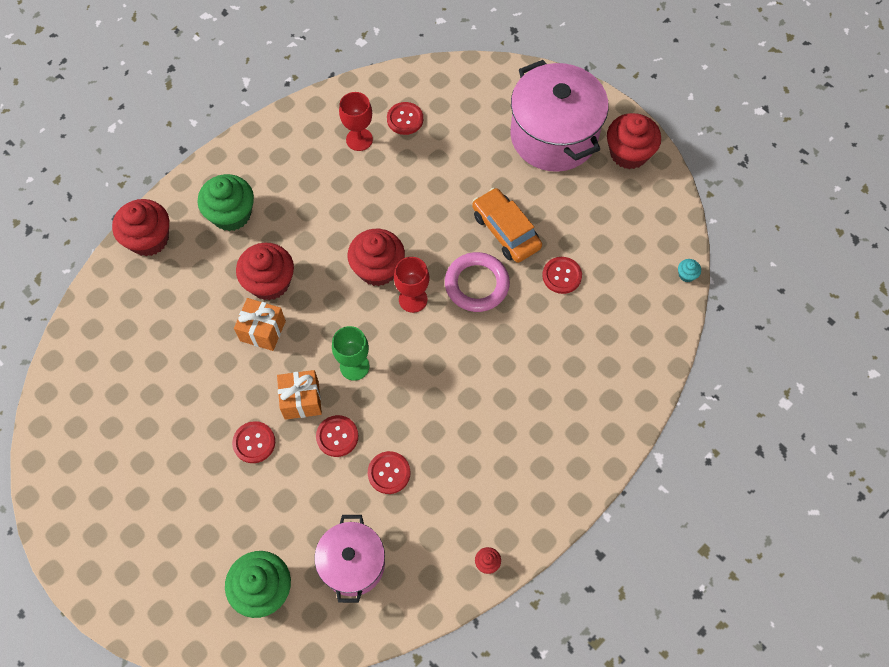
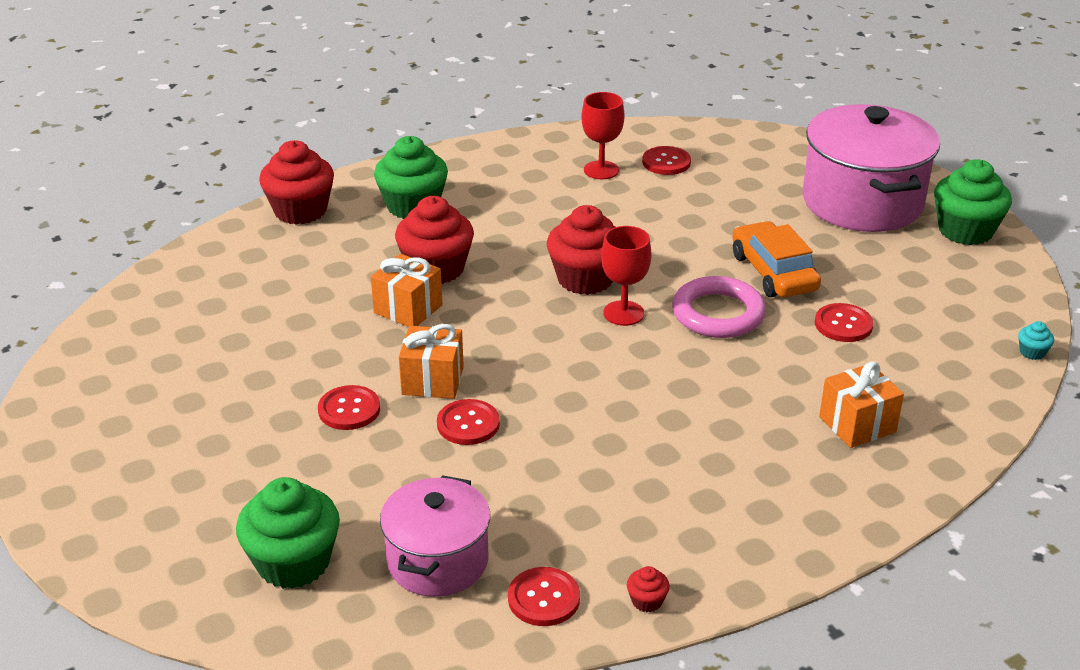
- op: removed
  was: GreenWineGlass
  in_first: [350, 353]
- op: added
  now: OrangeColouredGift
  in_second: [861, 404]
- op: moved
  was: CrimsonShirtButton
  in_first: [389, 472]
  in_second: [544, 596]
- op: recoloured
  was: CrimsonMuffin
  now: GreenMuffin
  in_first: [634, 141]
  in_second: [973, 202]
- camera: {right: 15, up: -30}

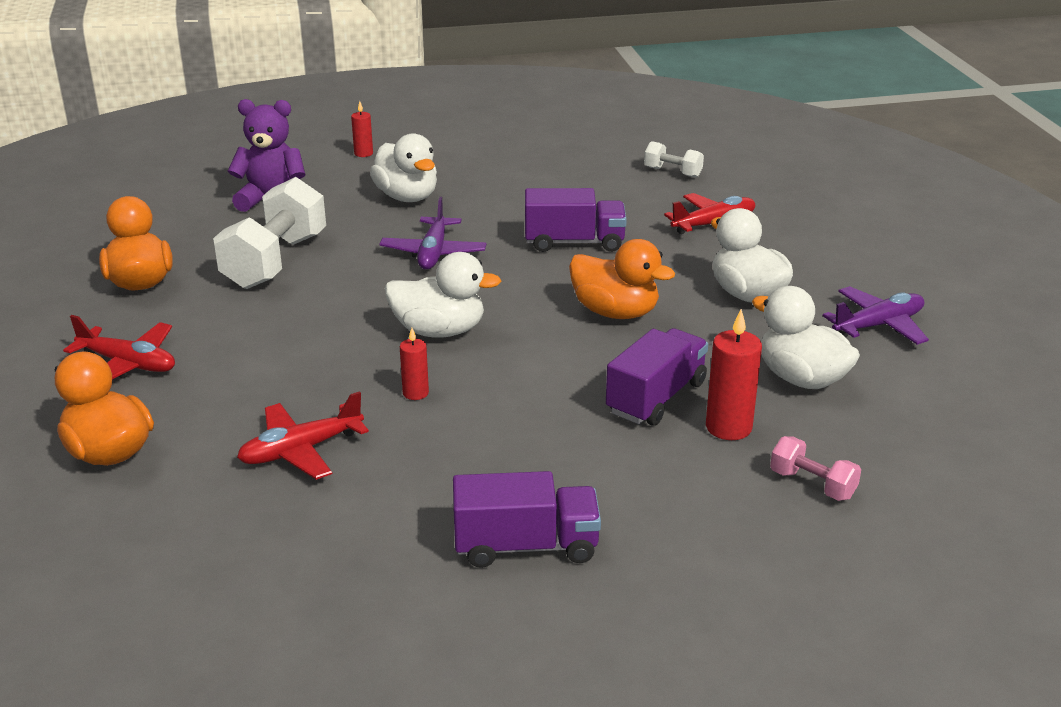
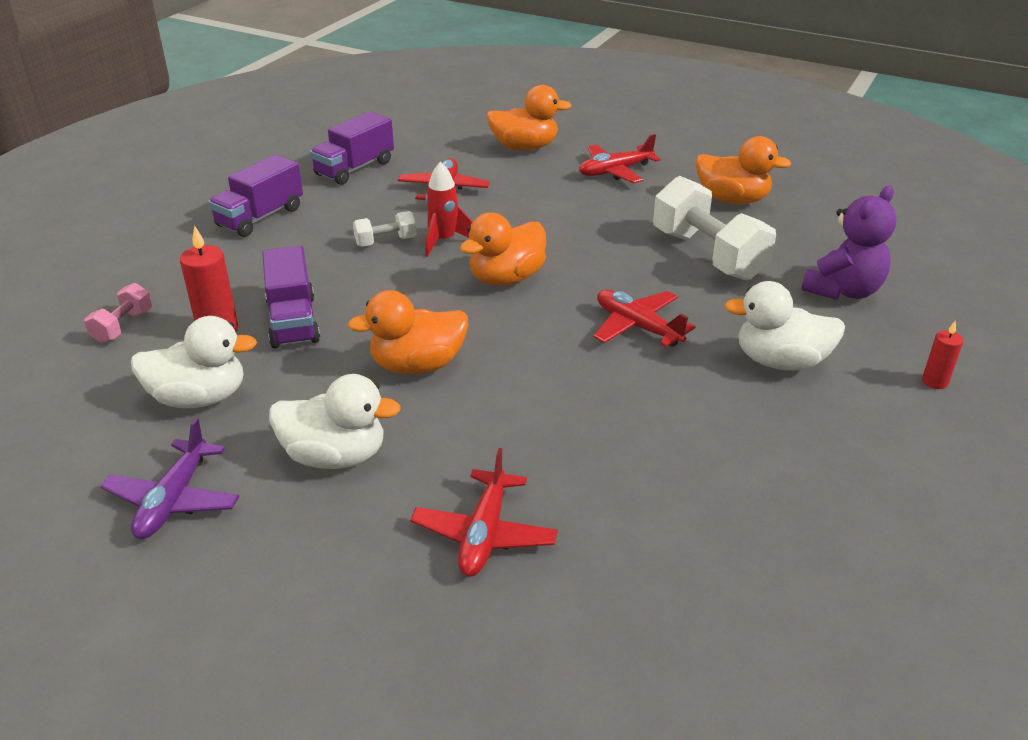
- op: moved
  was: PurpleLorry
  in_first: [576, 220]
  in_second: [352, 148]
- op: moved
  was: WhiteFreeWeight
  in_first: [674, 159]
  in_second: [385, 229]
- op: replaced
  was: CrimsonCandle
  now: CrimsonRocket
  in_first: [414, 364]
  in_second: [448, 209]
- op: recoloured
  was: PurpleToyPlane
  now: CrimsonToyPlane
  in_first: [433, 233]
  in_second: [644, 318]
- op: recoloured
  was: WhiteRubberDuck
  now: OrangeColouredRubberDuck
  in_first: [443, 295]
  in_second: [503, 249]
- op: turned
  was: RosePinkFreeWeight
  in_first: [815, 468]
  in_second: [118, 313]
  clockwise: -60
- camera: {right: 130, up: 5}

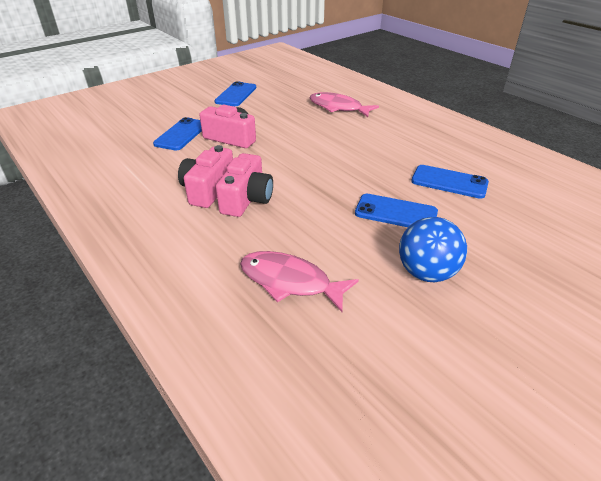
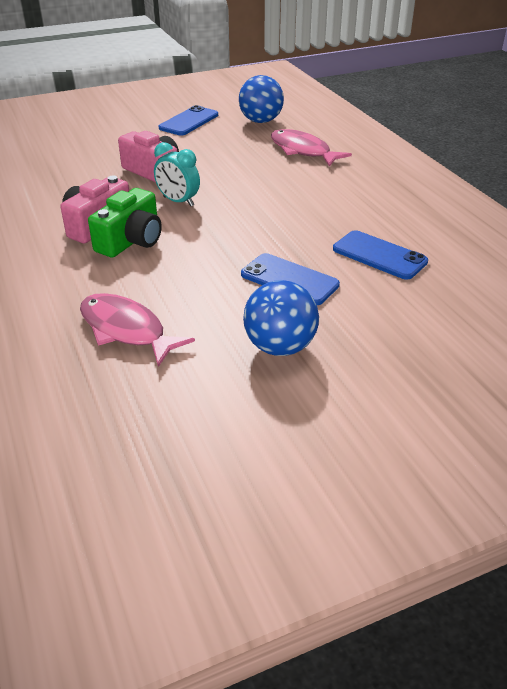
- op: removed
  was: BluePhone
  in_first: [177, 133]
- op: added
  now: AquaBedsideClock
  in_second: [177, 174]
- op: added
  now: BlueBall
  in_second: [261, 99]
- op: recoloured
  was: RosePinkCamera
  now: GreenCamera
  in_first: [244, 185]
  in_second: [125, 223]
- camera: {right: 15, up: 0}

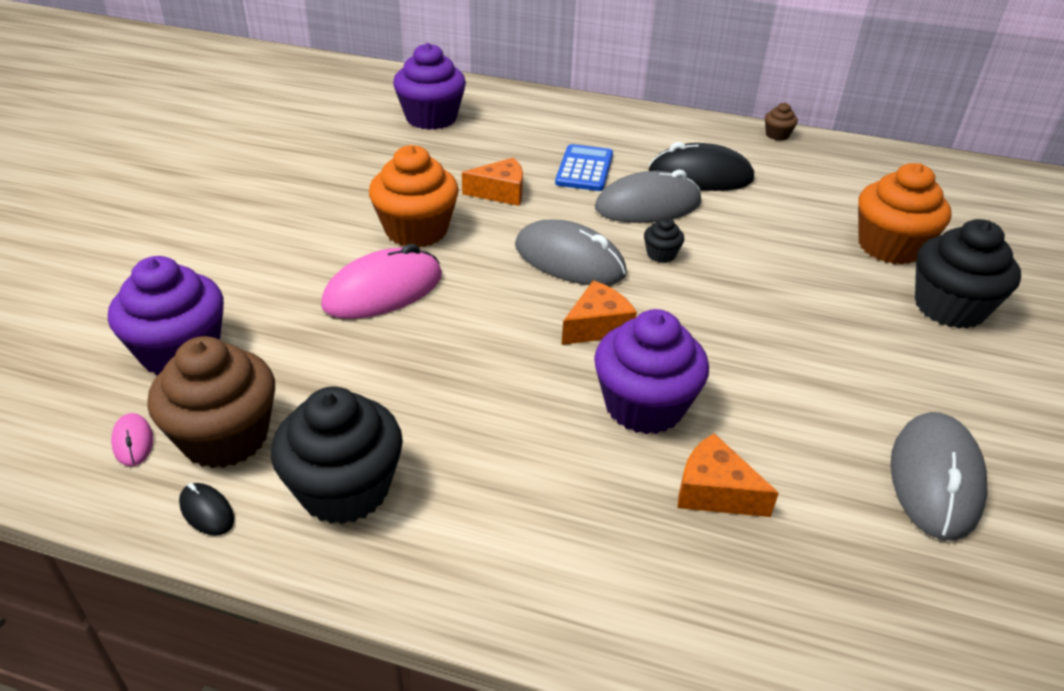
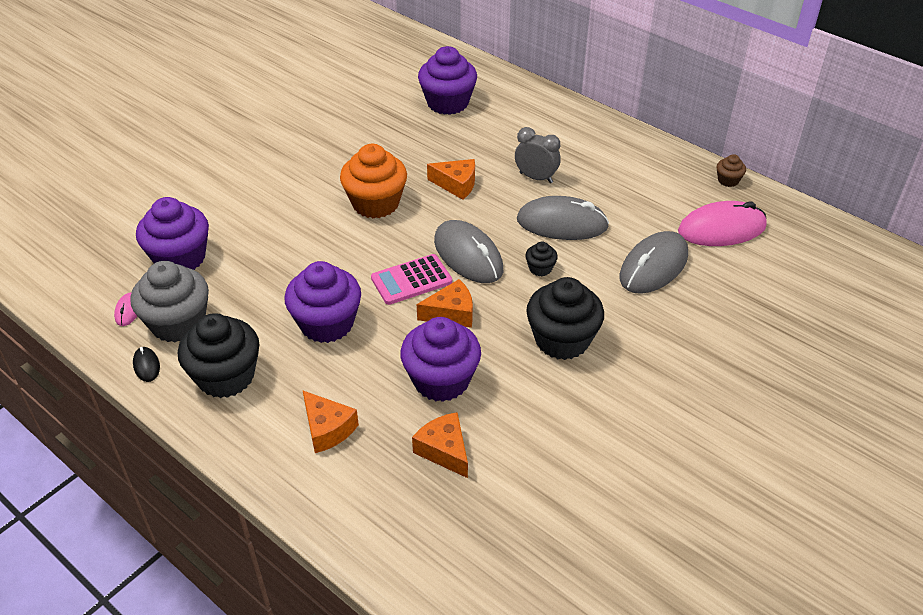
- op: removed
  was: BlackPcMouse
  in_first: [701, 166]
- op: removed
  was: OrangeColouredMuffin
  in_first: [905, 213]
- op: added
  now: PurpleMuffin
  in_second: [322, 302]
- op: added
  now: OrangeColouredCheeseWedge
  in_second: [331, 422]
- op: added
  now: RosePinkPocketCalculator
  in_second: [411, 279]
- op: moved
  was: RosePinkPcMouse
  in_first: [381, 281]
  in_second: [722, 223]
- op: moved
  was: GrayPcMouse
  in_first: [938, 476]
  in_second: [653, 262]
- op: moved
  was: BlackMuffin
  in_first: [968, 274]
  in_second: [565, 318]
- op: replaced
  was: BluePocketCalculator
  now: GrayBedsideClock
  in_first: [584, 167]
  in_second: [538, 155]
- op: recoloured
  was: BrownMuffin
  now: GrayMuffin
  in_first: [211, 402]
  in_second: [169, 302]
- camera: {right: 25, up: 5}

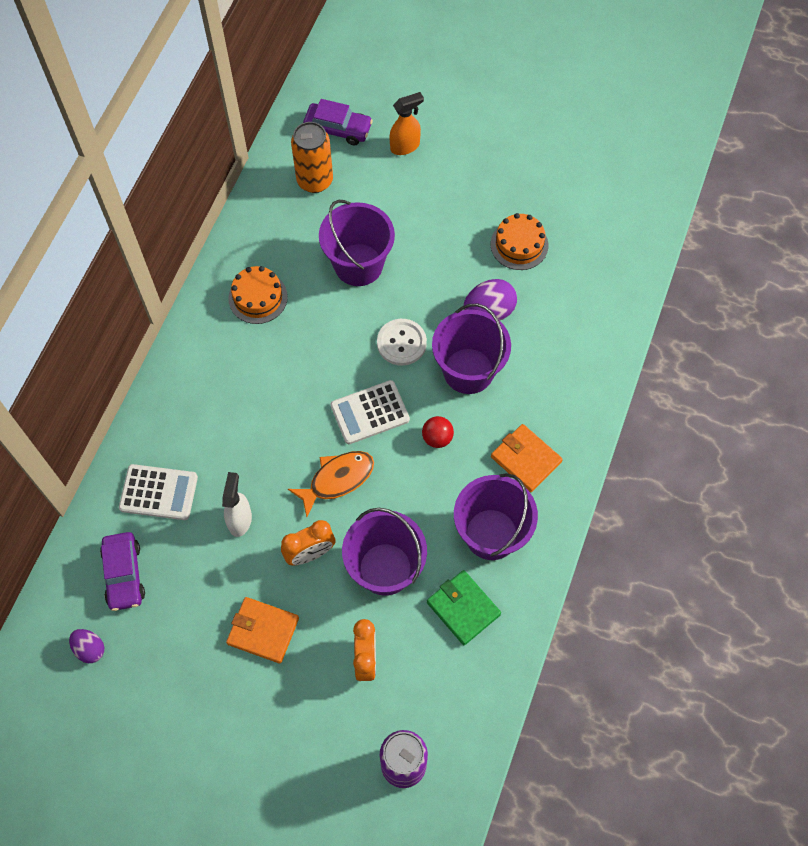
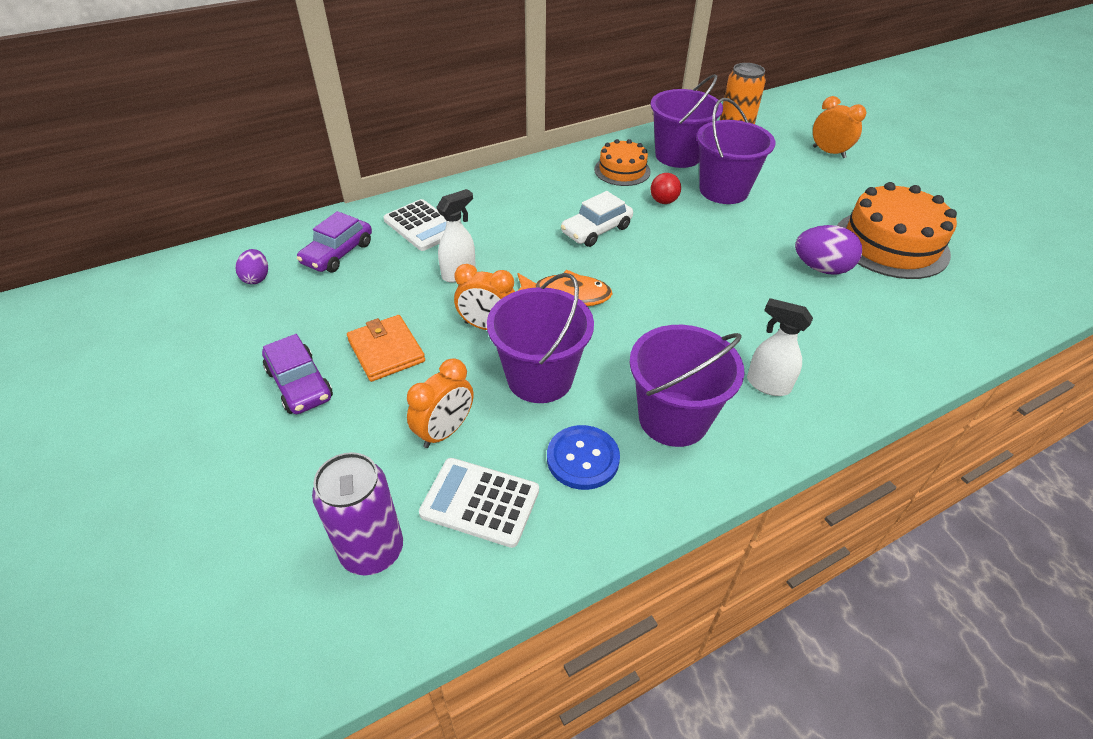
- op: removed
  was: WhiteShirtButton
  in_first: [402, 342]
- op: added
  now: WhiteAutomobile
  in_second: [597, 219]
- op: moved
  was: PurpleAutomobile
  in_first: [338, 122]
  in_second: [297, 374]
- op: moved
  was: WhitePocketCalculator
  in_first: [370, 412]
  in_second: [479, 503]
- op: moved
  was: CrimsonBall
  in_first: [438, 432]
  in_second: [665, 188]
- op: moved
  was: PurplePail
  in_first: [471, 349]
  in_second: [686, 121]
- op: replaced
  was: OrangeColouredSprayBottle
  now: OrangeColouredBedsideClock
  in_first: [407, 123]
  in_second: [839, 127]
- op: replaced
  was: GreenBillfold
  now: BlueShirtButton
  in_first: [464, 607]
  in_second: [583, 457]
- op: replaced
  was: OrangeColouredBillfold
  now: WhiteSprayBottle
  in_first: [527, 458]
  in_second: [780, 347]
- op: resized
  was: OrangeColouredLayerCake
  in_first: [519, 241]
  in_second: [897, 230]
  ratio: 1.72
- camera: {right: 40, up: -20}

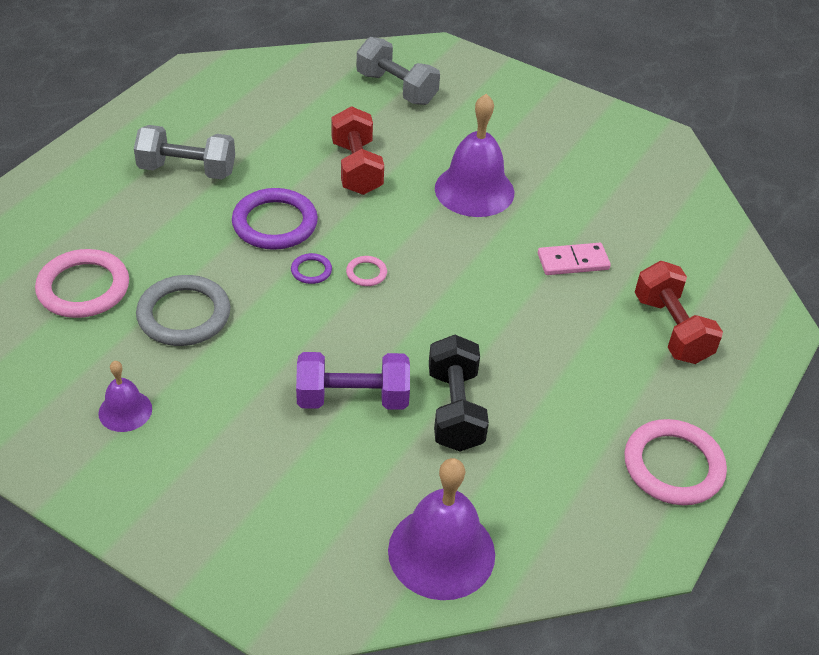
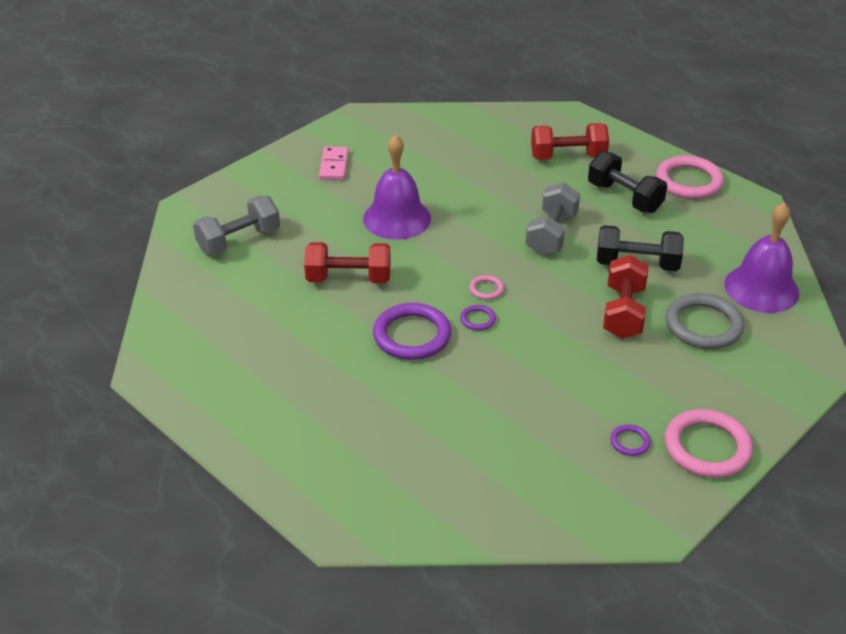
- op: added
  now: BlackFreeWeight
  in_second: [627, 182]
- op: moved
  was: RosePinkHoop
  in_first: [82, 283]
  in_second: [709, 443]
- op: moved
  was: GrayFreeWeight
  in_first: [184, 152]
  in_second: [552, 219]
- op: moved
  was: GrayHoop
  in_first: [183, 310]
  in_second: [705, 321]
- op: moved
  was: RosePinkDominoTile
  in_first: [574, 259]
  in_second: [334, 163]
- op: replaced
  was: PurpleBell
  now: PurpleHoop
  in_first: [125, 396]
  in_second: [630, 440]
- op: recoloured
  was: PurpleFreeWeight
  now: CrimsonFreeWeight
  in_first: [353, 381]
  in_second: [625, 297]
- camera: {right: -75, up: -5}

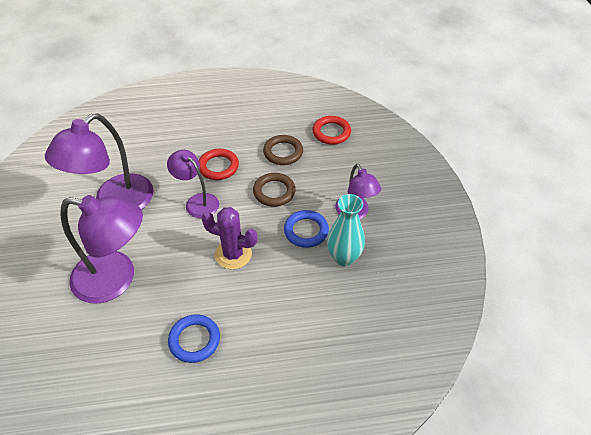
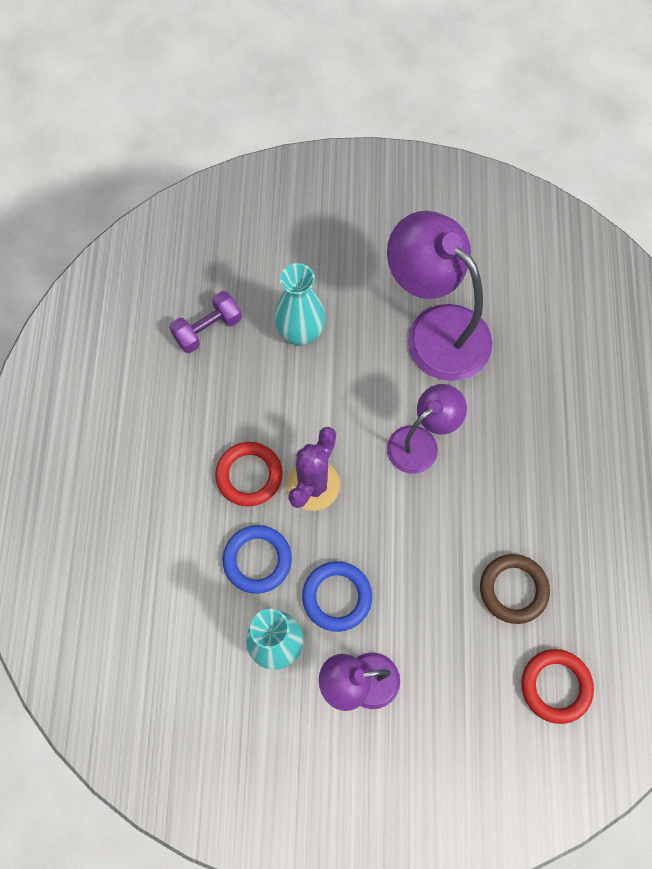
- op: removed
  was: BrownHoop
  in_first: [274, 189]
- op: added
  now: PurpleFreeWeight
  in_second: [205, 322]
- op: moved
  was: BlueHoop
  in_first: [194, 338]
  in_second: [257, 559]
- op: moved
  was: CrimsonHoop
  in_first: [219, 164]
  in_second: [249, 474]
- op: replaced
  was: PurpleDeskLamp
  now: AquaVase
  in_first: [101, 249]
  in_second: [299, 304]
- camera: {right: 100, up: 20}

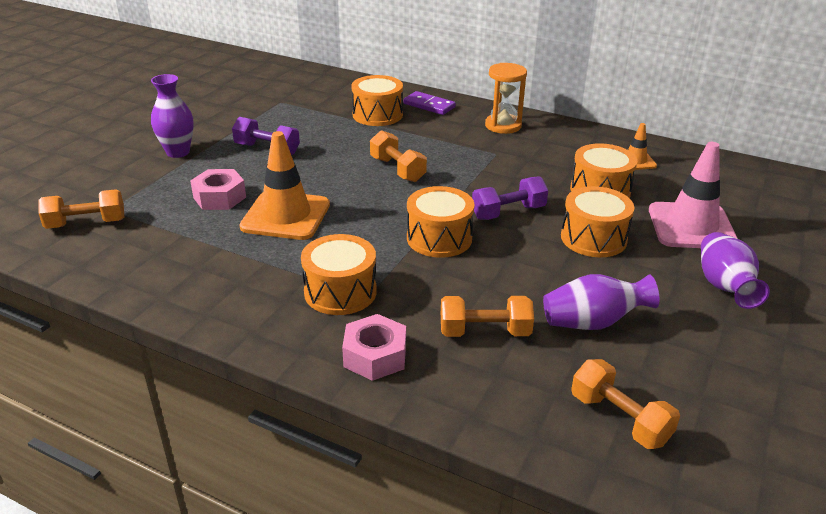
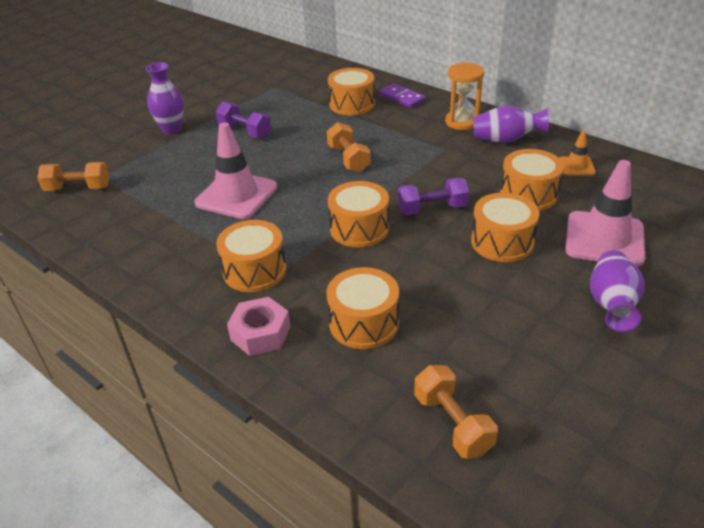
- op: removed
  was: RosePinkNut
  in_first: [218, 189]
- op: moved
  was: PurpleVase
  in_first: [601, 302]
  in_second: [511, 124]
- op: replaced
  was: OrangeColouredFreeWeight
  now: OrangeColouredToyDrum
  in_first: [487, 316]
  in_second: [362, 308]
- op: recoloured
  was: OrangeColouredSafetyCone
  now: RosePinkSafetyCone
  in_first: [285, 185]
  in_second: [236, 170]
- camera: {right: 15, up: 5}

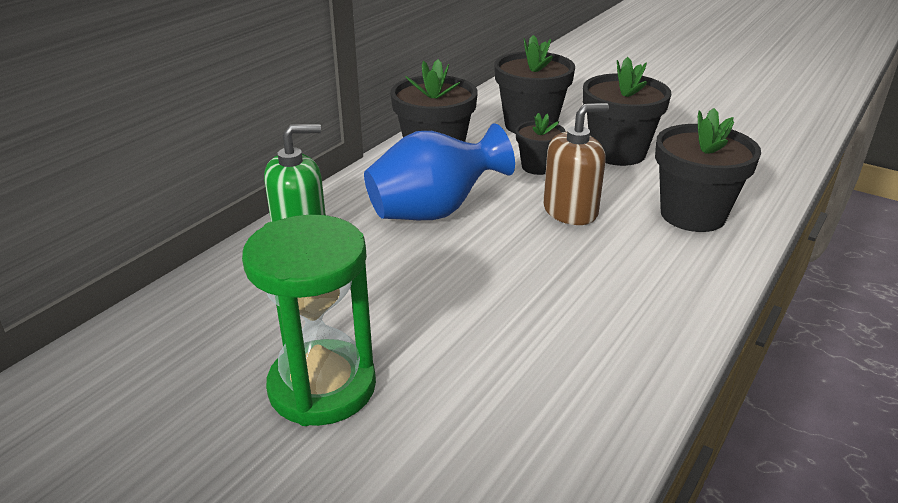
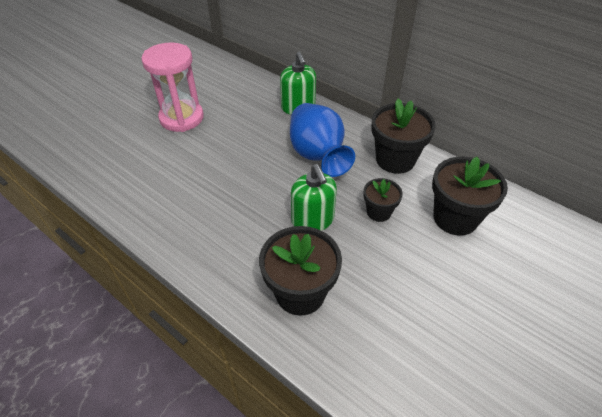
- op: removed
  was: BlackPottedPlant
  in_first: [627, 111]
- op: recoloured
  was: GreenSandglass
  now: RosePinkSandglass
  in_first: [309, 320]
  in_second: [172, 87]
- op: recoloured
  was: BrownPumpBottle
  now: GreenPumpBottle
  in_first: [576, 164]
  in_second: [314, 197]
- camera: {right: 95, up: 15}

